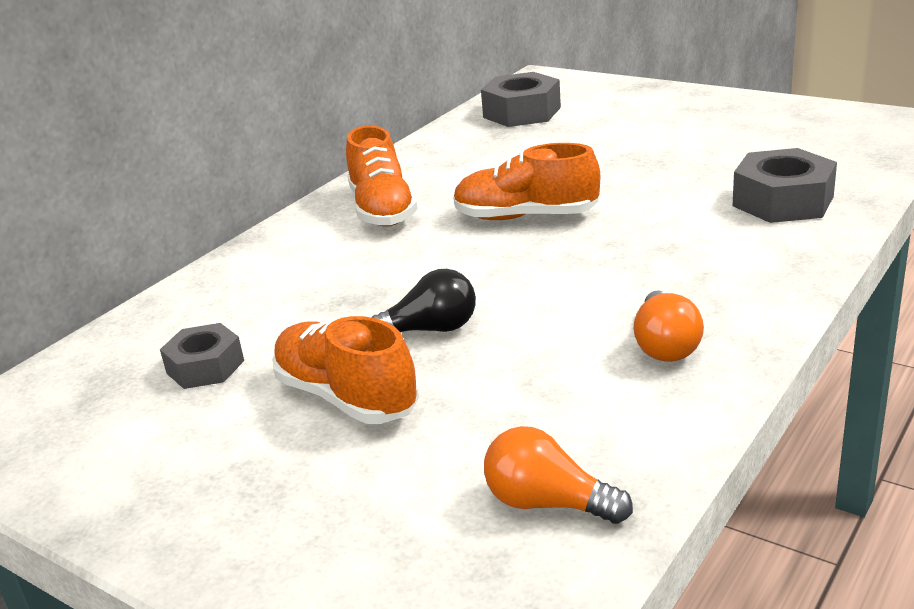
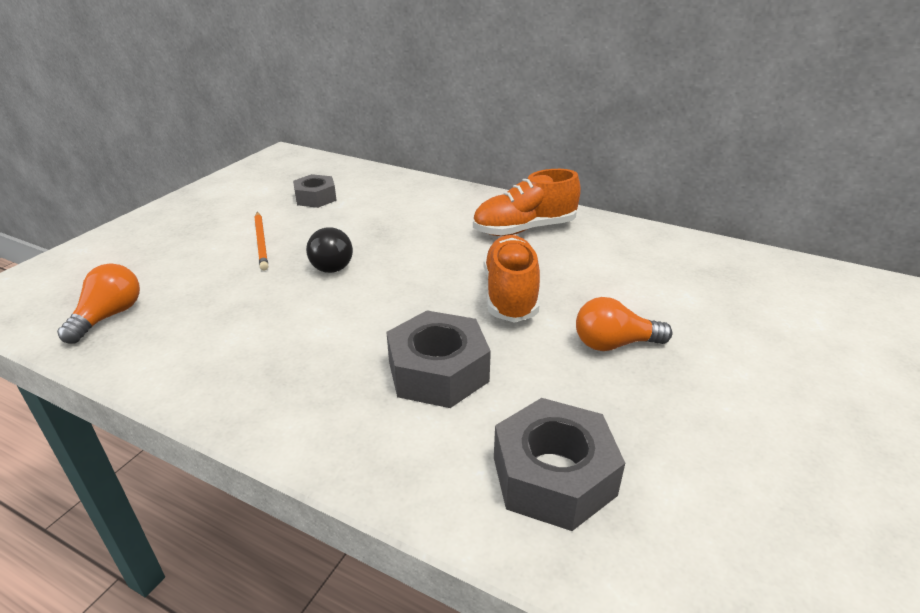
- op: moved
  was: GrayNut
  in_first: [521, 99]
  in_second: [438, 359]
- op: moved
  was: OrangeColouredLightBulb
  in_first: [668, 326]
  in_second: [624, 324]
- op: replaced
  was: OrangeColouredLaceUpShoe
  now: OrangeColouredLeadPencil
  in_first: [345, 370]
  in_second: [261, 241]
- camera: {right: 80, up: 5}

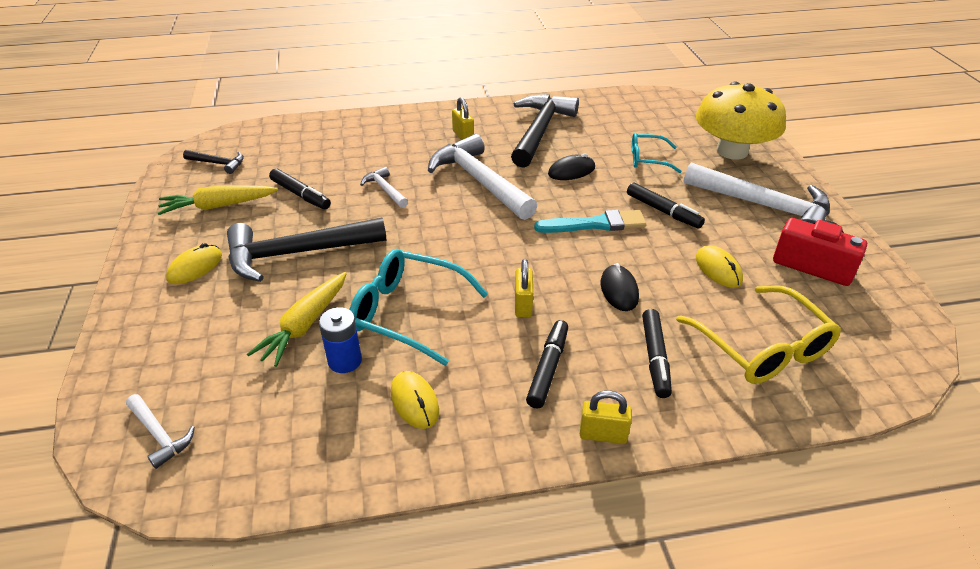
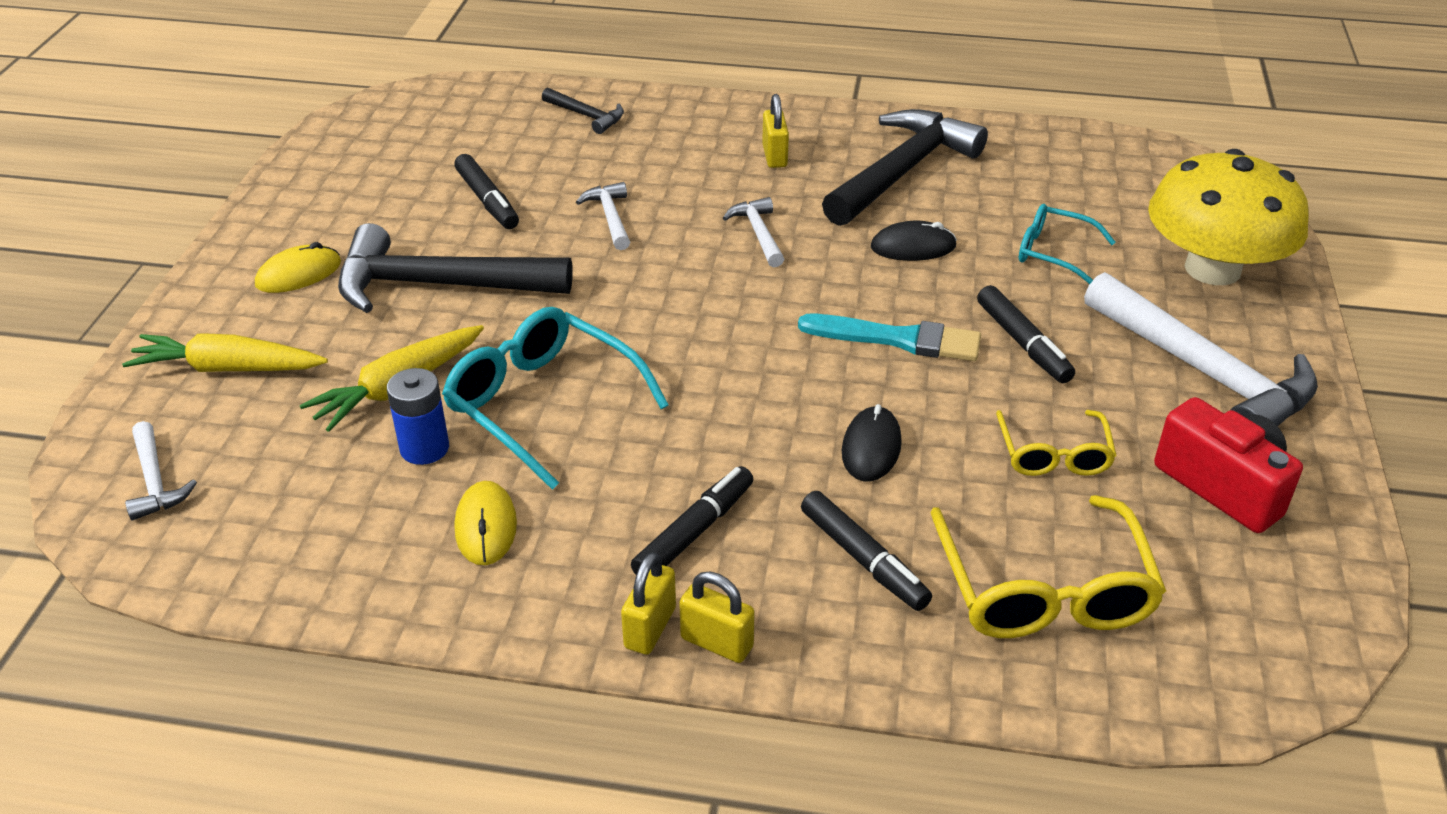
- op: moved
  was: BrightYellowToyCarrot
  in_first: [218, 200]
  in_second: [225, 352]
- op: moved
  was: BlackClawHammer
  in_first: [213, 162]
  in_second: [583, 110]
- op: moved
  was: BrightYellowSmallLock
  in_first: [524, 288]
  in_second: [648, 603]
- op: replaced
  was: BrightYellowPcMouse
  now: BrightYellowGlasses
  in_first: [719, 267]
  in_second: [1056, 443]
- op: turned
  was: BlackFeltPen
  in_first: [657, 353]
  in_second: [866, 551]
  clockwise: -60
- op: resized
  was: WhiteClawHammer
  in_first: [482, 177]
  in_second: [753, 232]
  ratio: 0.47
- camera: {right: 20, up: 0}

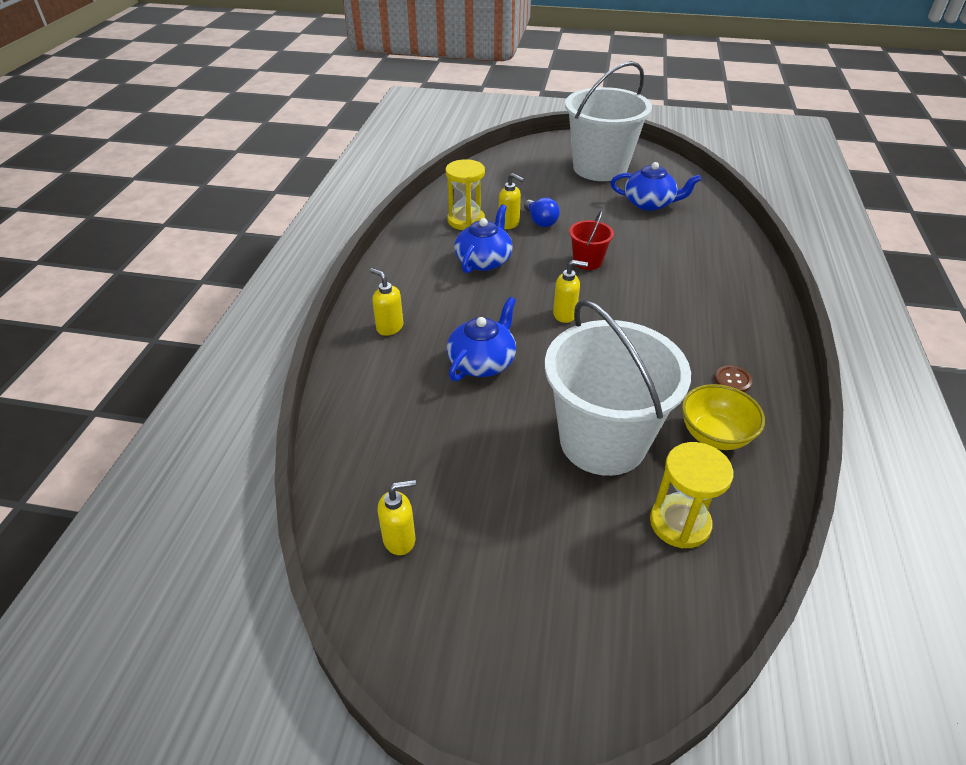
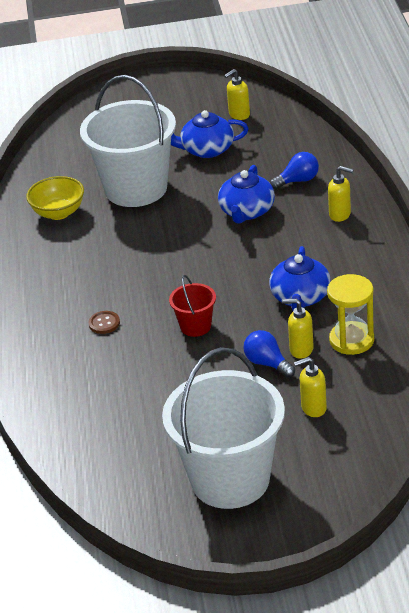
- op: removed
  was: BrightYellowSandglass
  in_first: [691, 495]
- op: added
  now: BlueLightBulb
  in_second: [294, 171]
- op: moved
  was: BrightYellowPumpBottle
  in_first: [570, 291]
  in_second: [310, 387]
- op: moved
  was: BlueChinaTeapot
  in_first: [656, 186]
  in_second: [210, 134]
- op: moved
  was: BrownShirtButton
  in_first: [733, 379]
  in_second: [104, 322]
- camera: {right: 165, up: -5}

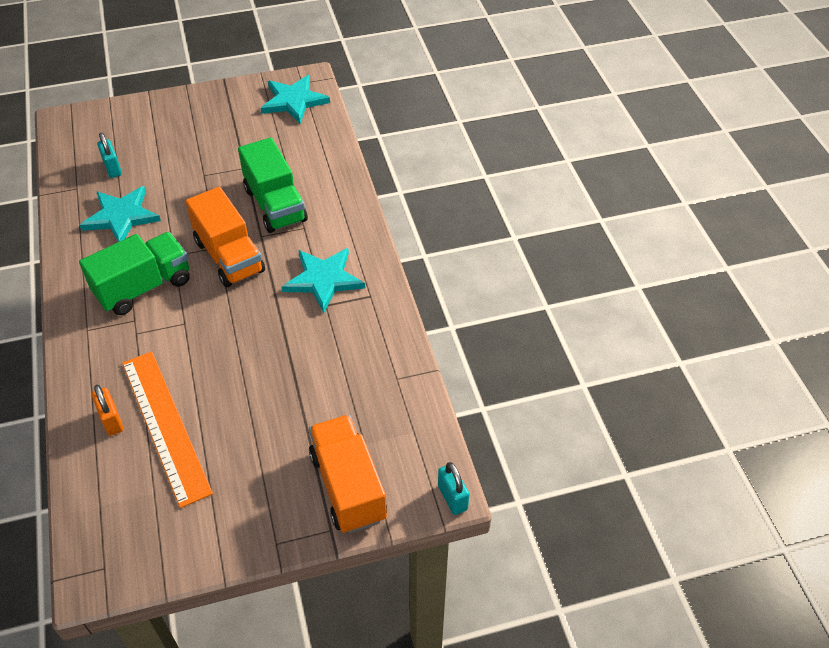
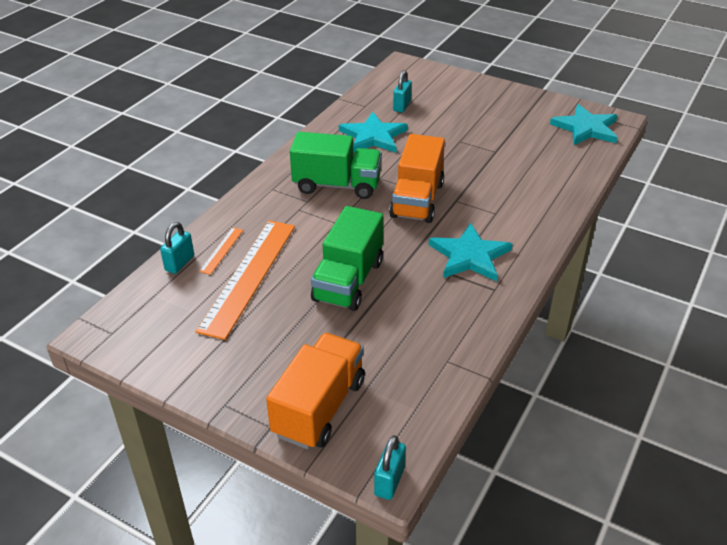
- op: added
  now: AquaSmallLock
  in_second: [177, 248]
- op: moved
  was: GreenLorry
  in_first: [273, 185]
  in_second: [347, 258]
- op: replaced
  was: OrangeColouredSmallLock
  now: OrangeColouredMeasuringStick
  in_first: [107, 410]
  in_second: [221, 251]
- camera: {right: 45, up: -10}

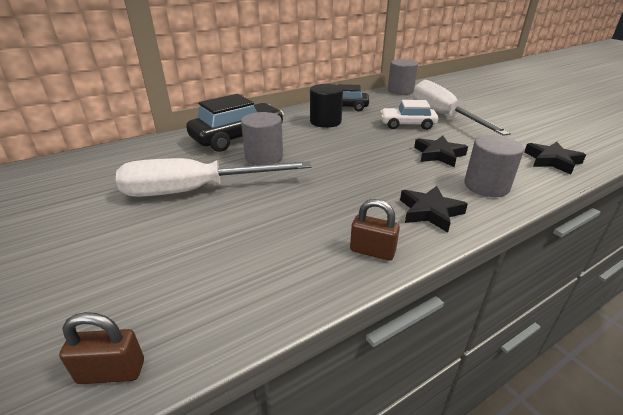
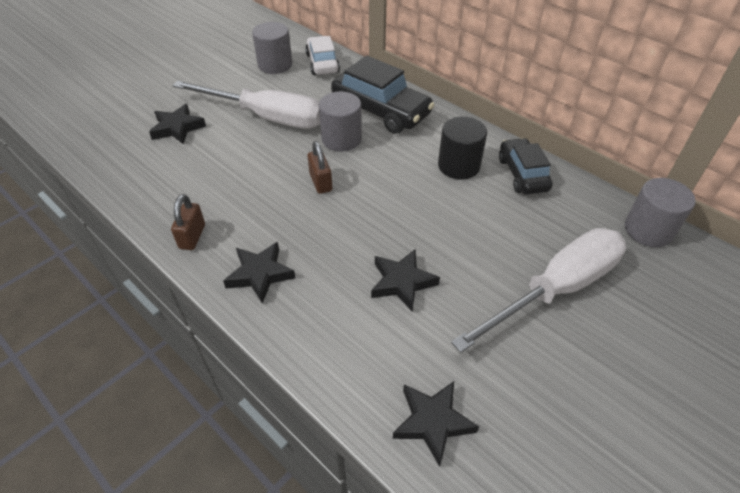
- op: added
  now: BlackStar
  in_second: [177, 124]
- op: moved
  was: BrownSmallLock
  in_first: [101, 348]
  in_second: [320, 167]
- op: moved
  was: WhiteAutomobile
  in_first: [409, 115]
  in_second: [322, 55]
- op: moved
  was: GrayCylinder
  in_first: [494, 166]
  in_second: [272, 48]
- op: turned
  was: WhiteScrewdriver
  in_first: [214, 177]
  in_second: [246, 105]
  clockwise: 135
- camera: {right: 75, up: 15}

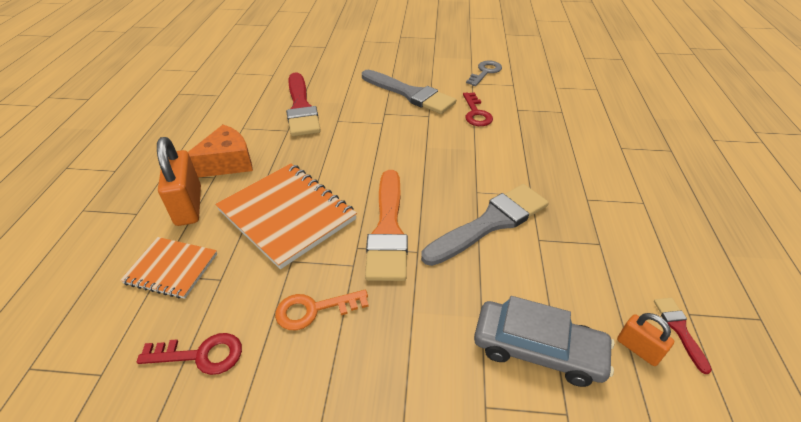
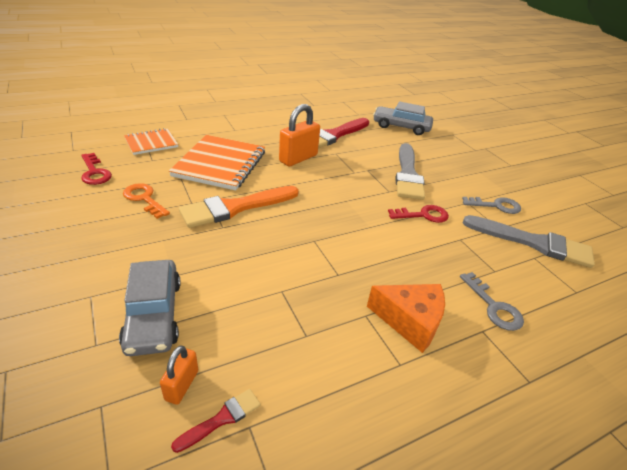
- op: added
  now: GrayAutomobile
  in_second: [403, 118]
- op: added
  now: GrayKey
  in_second: [492, 301]
- op: moved
  was: OrangeColouredSmallLock
  in_first: [179, 181]
  in_second: [299, 135]
- op: moved
  was: OrangeColouredCheeseWedge
  in_first: [220, 151]
  in_second: [406, 318]
- op: moved
  was: GrayPaintBrush
  in_first: [485, 225]
  in_second: [529, 241]
- op: turned
  was: OrangeColouredExerciseBook
  in_first: [168, 268]
  in_second: [151, 141]
  clockwise: 75
- op: turned
  was: CrimsonKey
  in_first: [478, 109]
  in_second: [418, 214]
  clockwise: -150
- camera: {right: 55, up: -5}

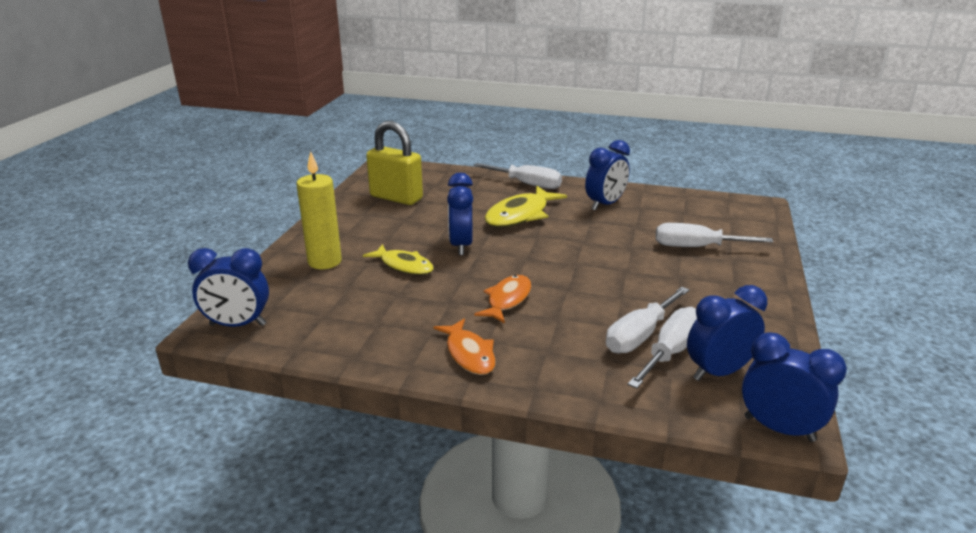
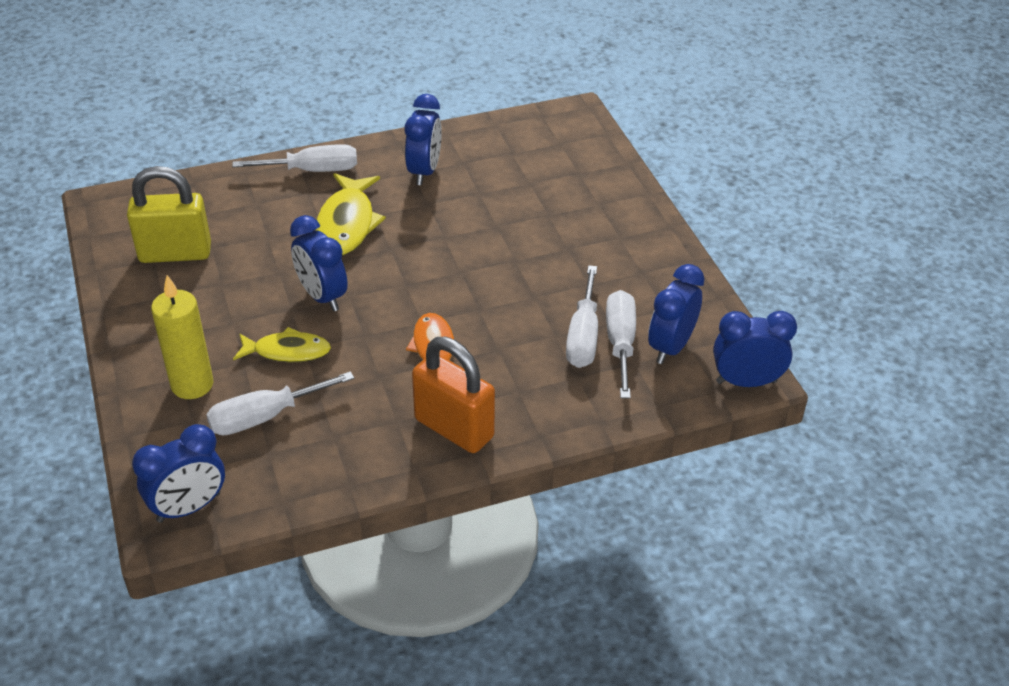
- op: moved
  was: WhiteScrewdriver
  in_first: [714, 235]
  in_second: [280, 403]
- op: replaced
  was: OrangeColouredFishFigure
  now: OrangeColouredSmallLock
  in_first: [464, 347]
  in_second: [453, 395]
- camera: {right: -35, up: 15}

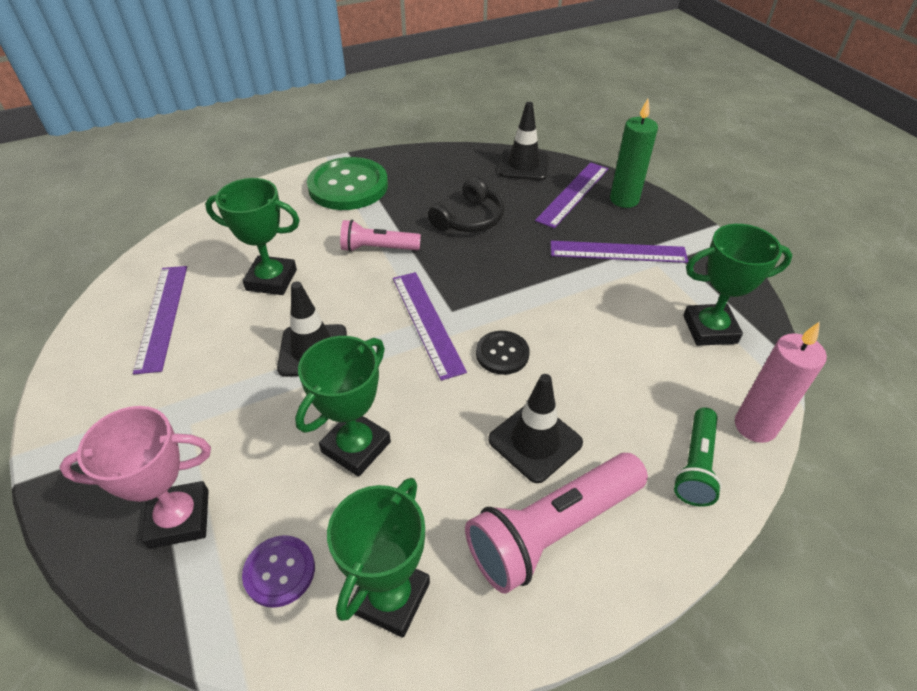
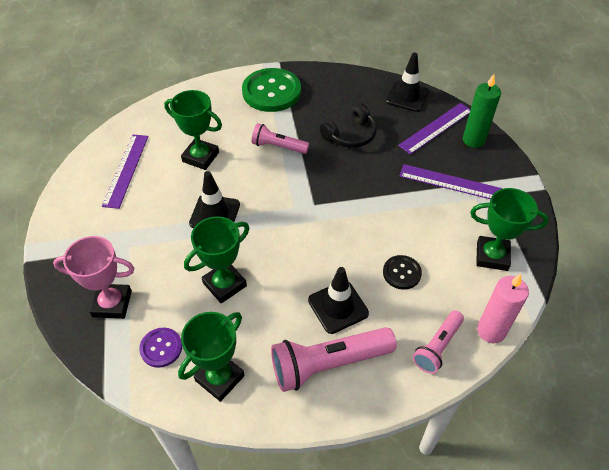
- op: removed
  was: PurpleMeasuringStick
  in_first: [430, 326]
- op: moved
  was: BlackShirtButton
  in_first: [502, 353]
  in_second: [402, 272]
- op: recoloured
  was: GreenTorch
  now: RosePinkTorch
  in_first: [698, 457]
  in_second: [438, 342]
- camera: {right: 15, up: 5}

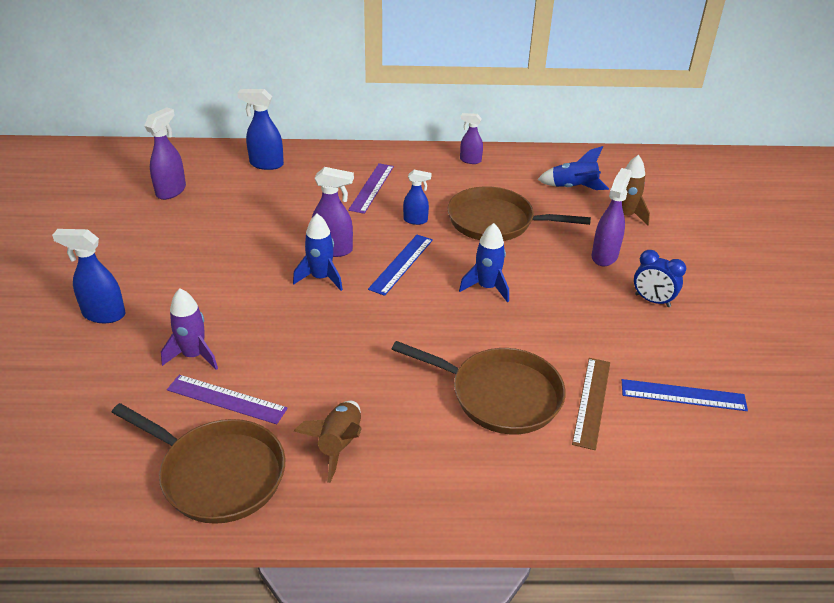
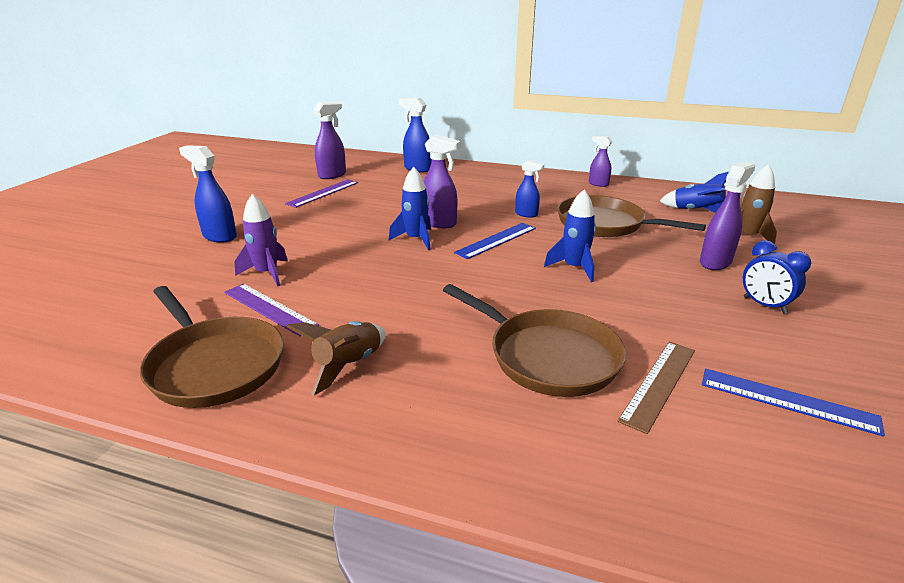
- op: moved
  was: PurpleMeasuringStick
  in_first: [371, 188]
  in_second: [321, 193]
- camera: {right: 20, up: -10}

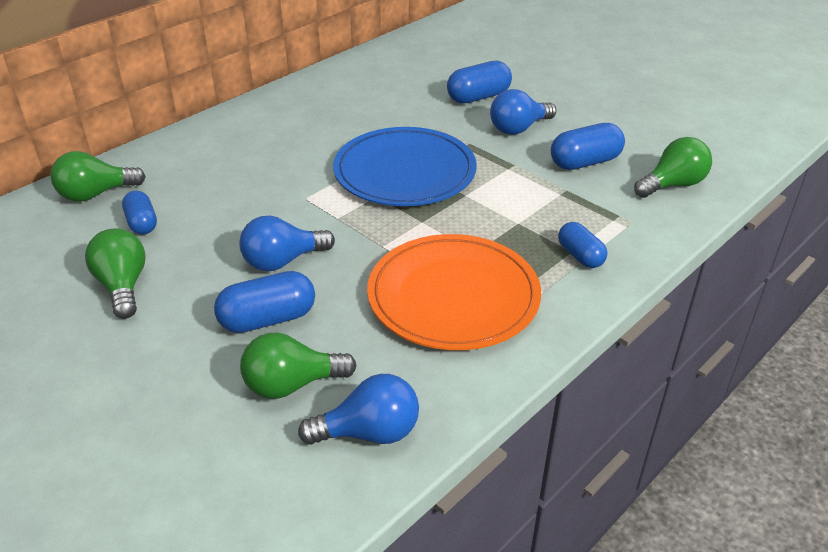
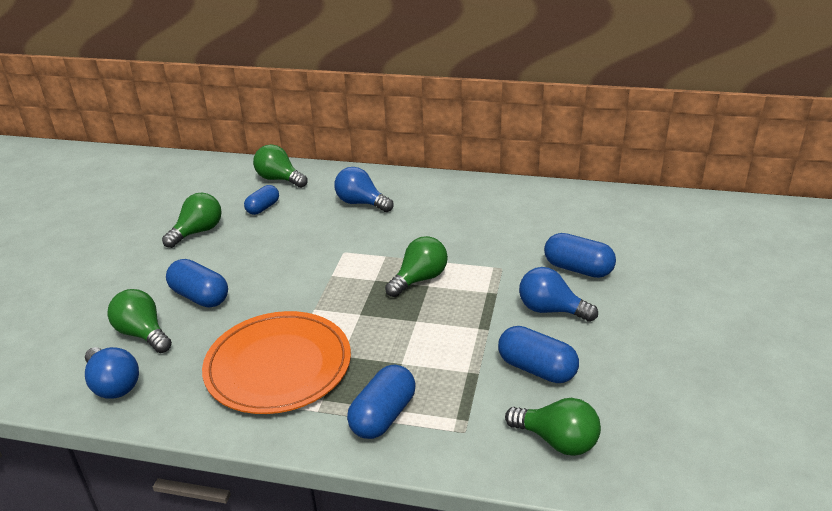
- op: moved
  was: BlueLightBulb
  in_first: [287, 243]
  in_second: [364, 189]
- op: replaced
  was: BlueDinnerPlate
  now: GreenLightBulb
  in_first: [405, 166]
  in_second: [416, 266]
- op: resized
  was: BluePillShape
  in_first: [582, 245]
  in_second: [381, 402]
  ratio: 1.51
- camera: {right: 60, up: -5}

